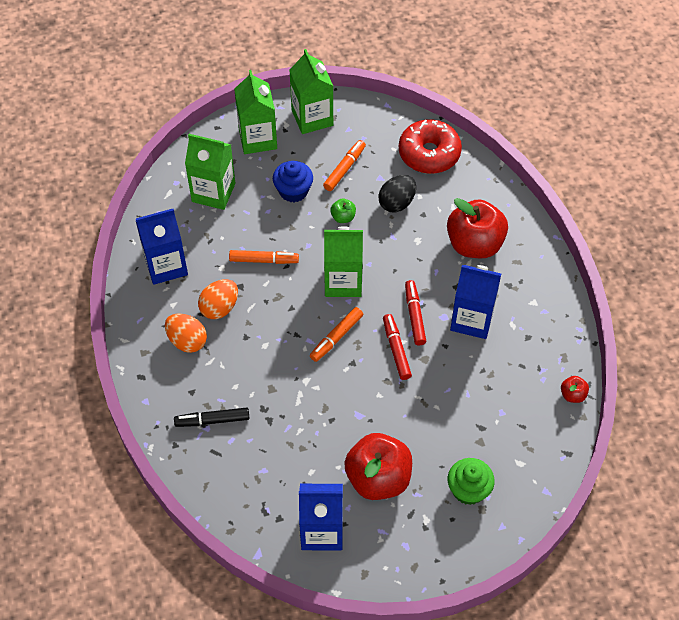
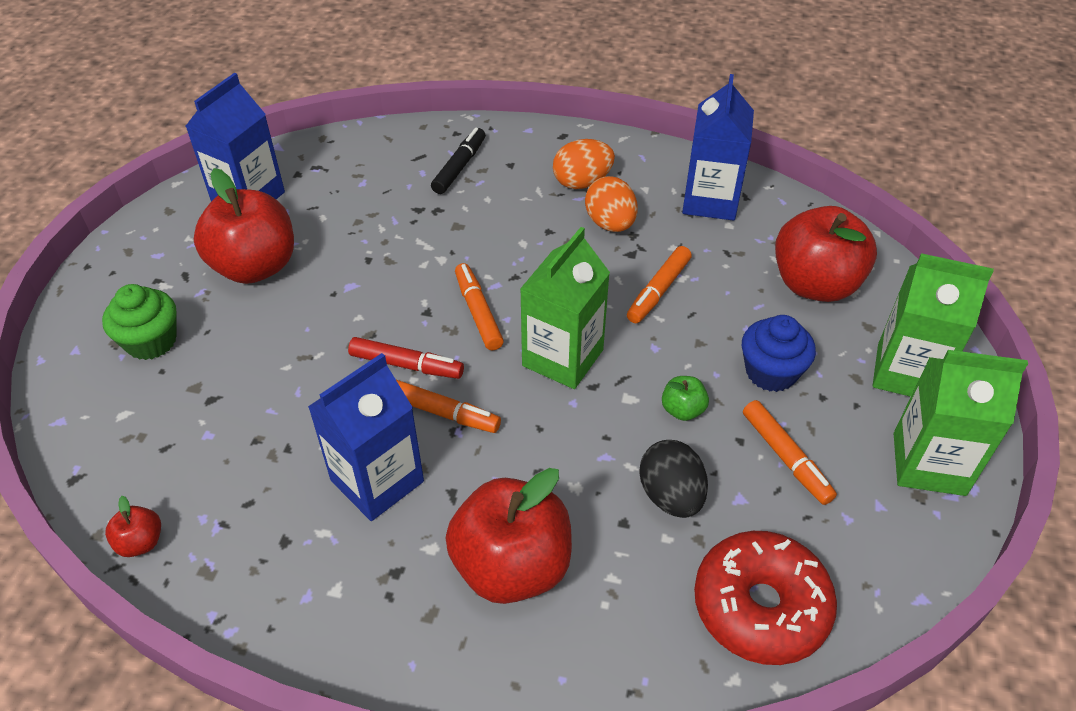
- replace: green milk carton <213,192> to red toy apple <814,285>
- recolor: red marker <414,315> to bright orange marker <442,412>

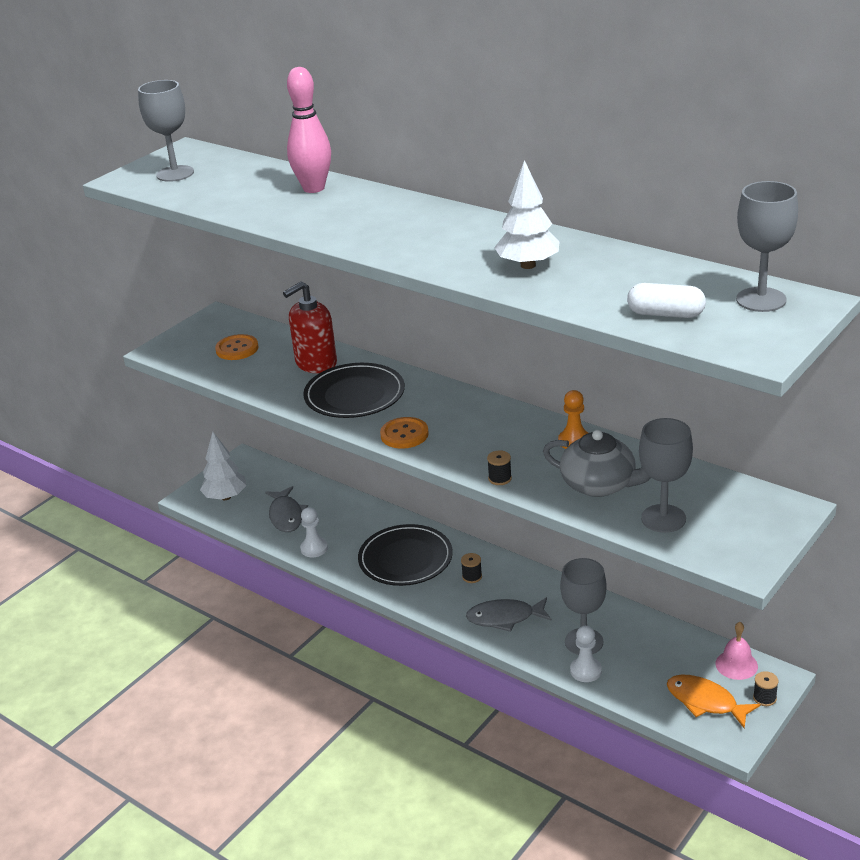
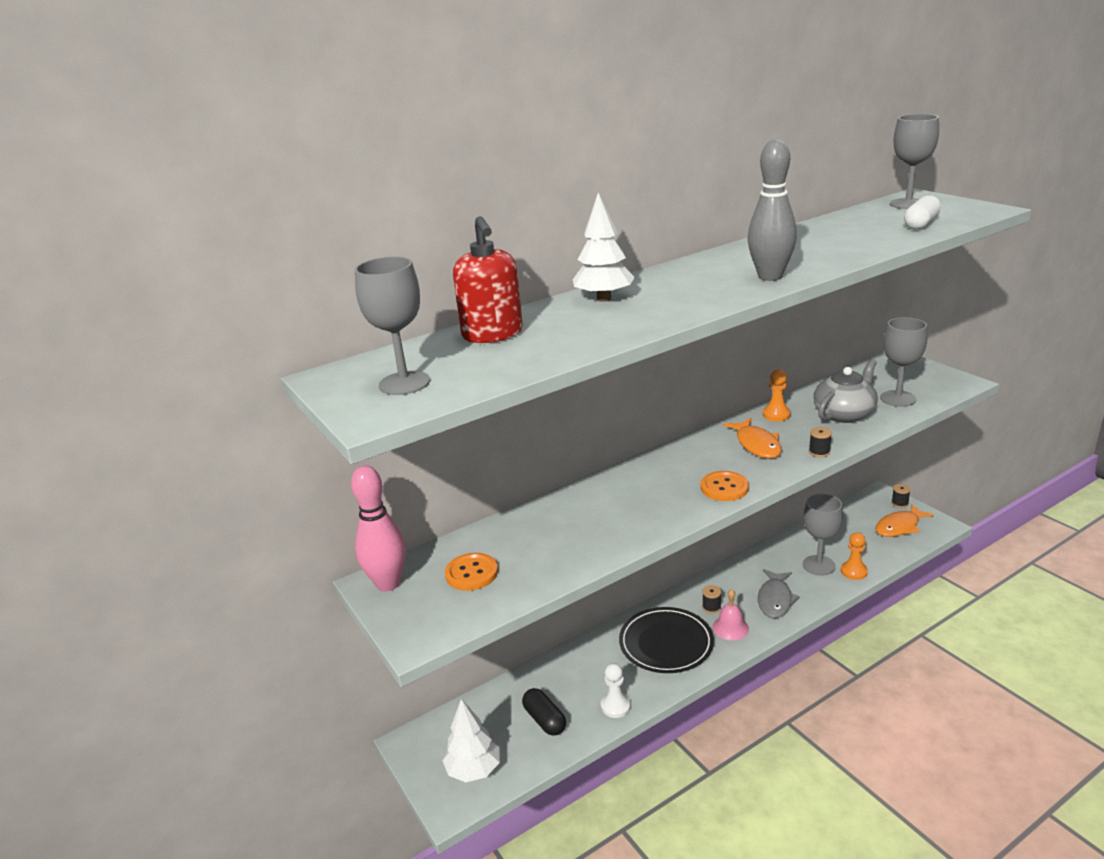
- move: rosy tenpin <314,188> to <388,584>
- move: pure white tree <528,265> to <604,299>
- move: red pump bottle <316,363> to <492,334>
- delete: black dinner plate <354,395>
- replace: ash-grey fish <286,515> to black capsule <544,720>
- move: rosy hand bell <736,664> to <730,628>
- recolor: pure white chess pawn <586,671> to bright orange chess pawn <854,571>
- insert: ash-grey tenpin <770,277>
- insert: bright orange fish <756,445>

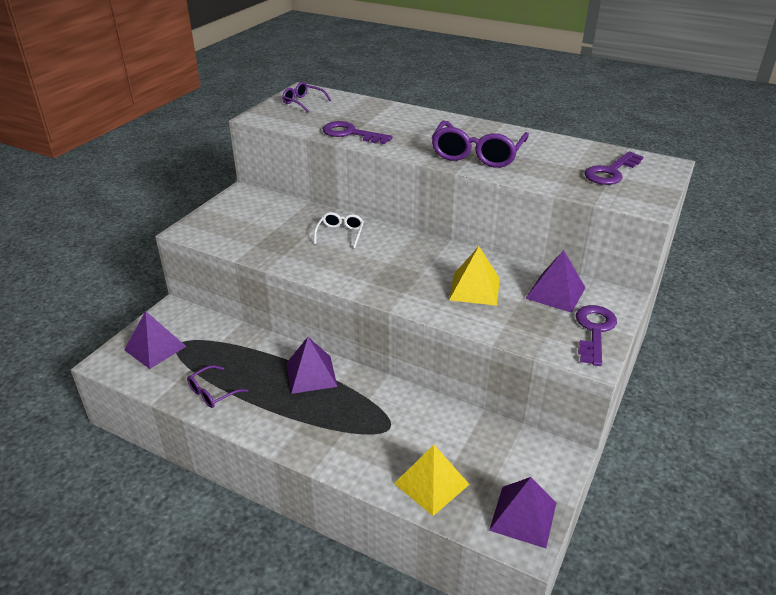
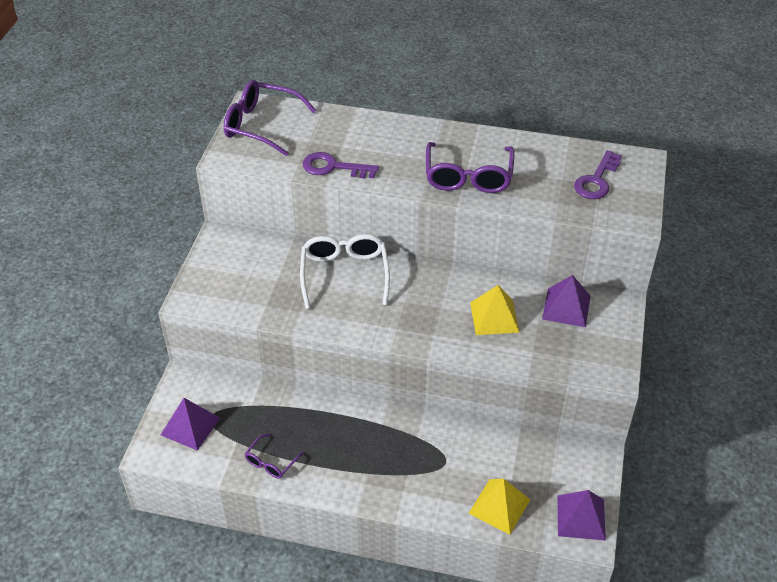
- resize: violet spectacles <303,102> = <261,125> x1.91
- resize: pure white spectacles <340,234> = <344,274> x1.91
- delete: violet latchkey <594,331>
- delete: violet pyramid <311,374>

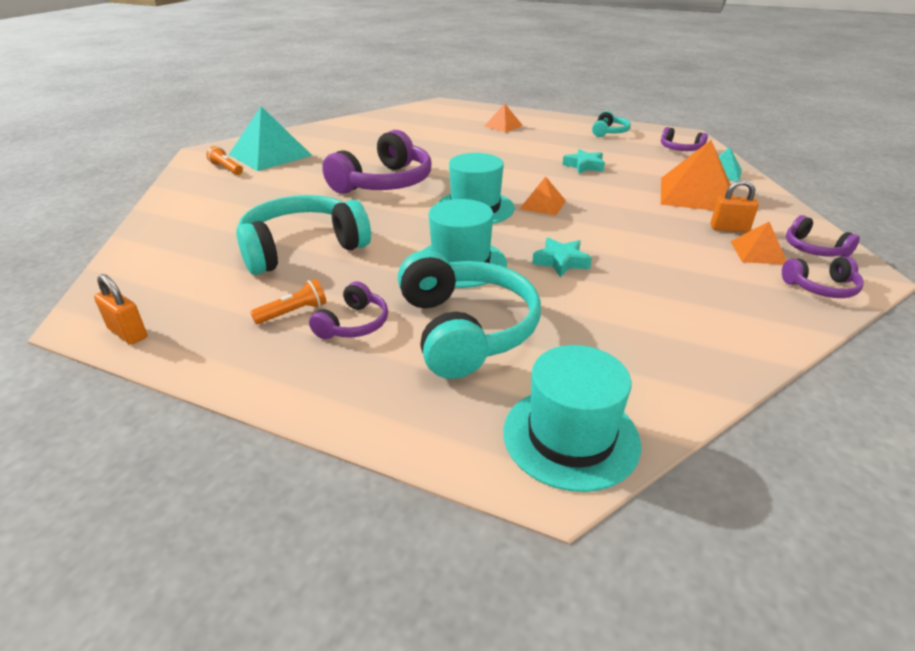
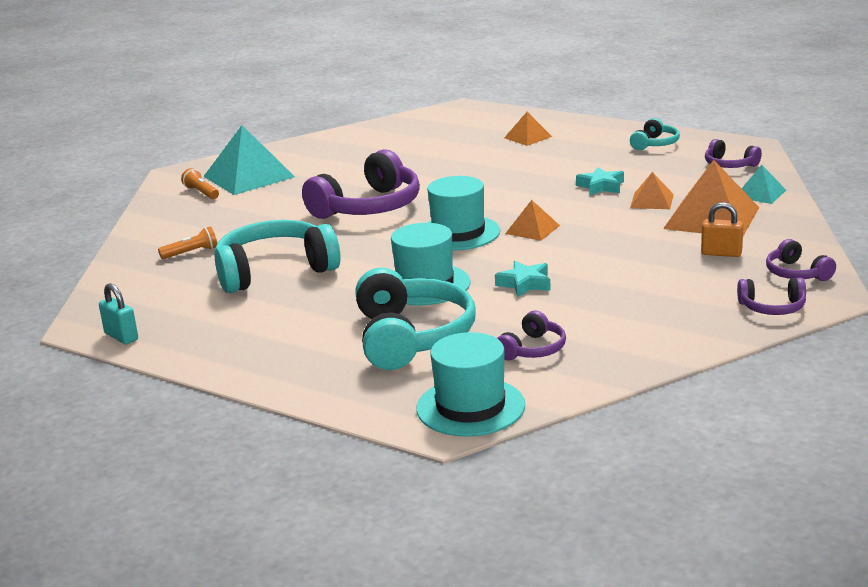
- move: bright orange pyramid <758,252> to <652,201>
- recolor: bright orange padlock <128,333> to teal padlock <121,336>
- move: bright orange torch <293,312> to <191,253>
- move: violet headset <353,324> to <532,349>

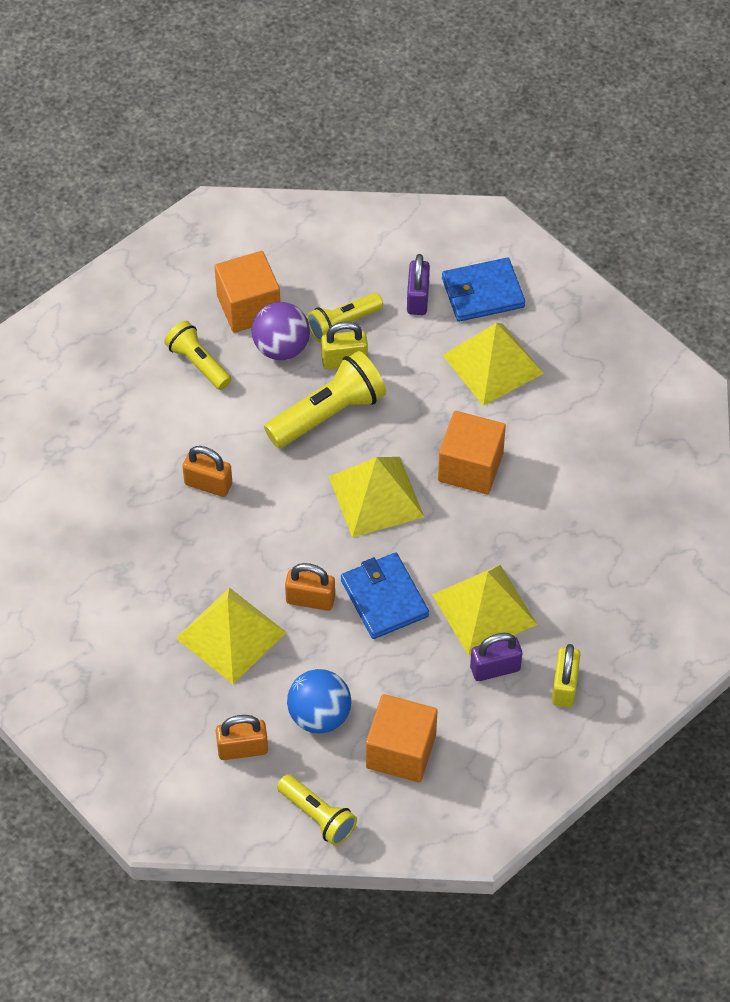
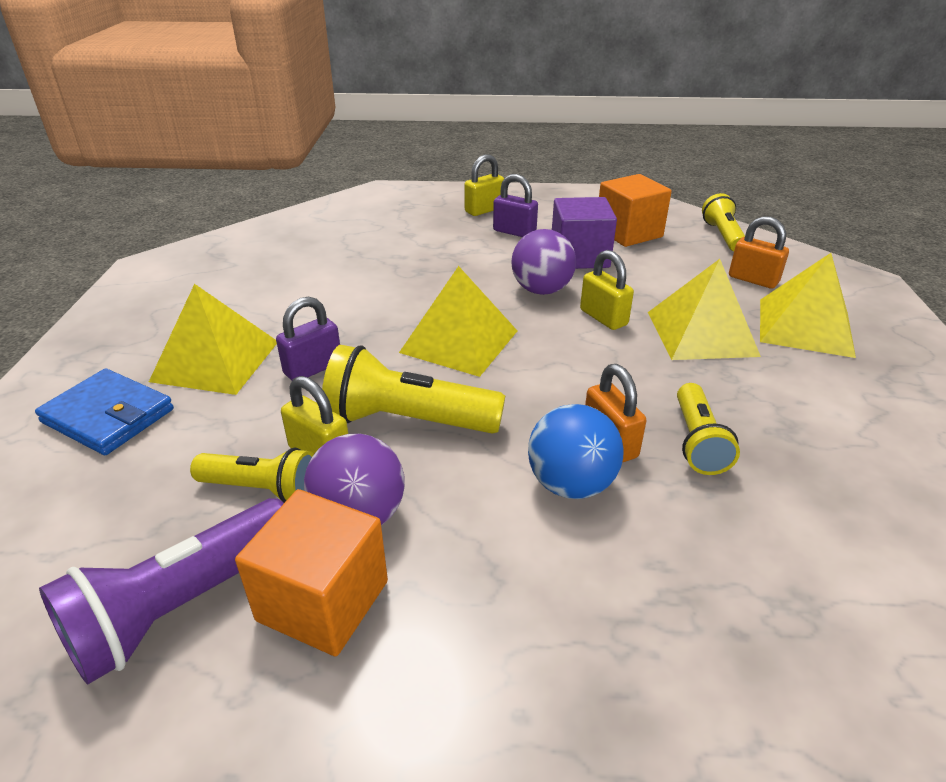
- move: violet padlock <418,298> to <313,368>
- move: yellow torch <198,363> to <697,442>
- delete: bright orange block <470,467>
- replace: blue card wallet <384,598> to violet ball <541,290>
- recolor: bright orange padlock <310,599> to yellow padlock <603,317>
- move: yellow pyramid <484,609> to <805,327>
- move: blue ball <319,716> to <571,484>
- insert: violet block <579,257>
- insert: violet torch <182,606>

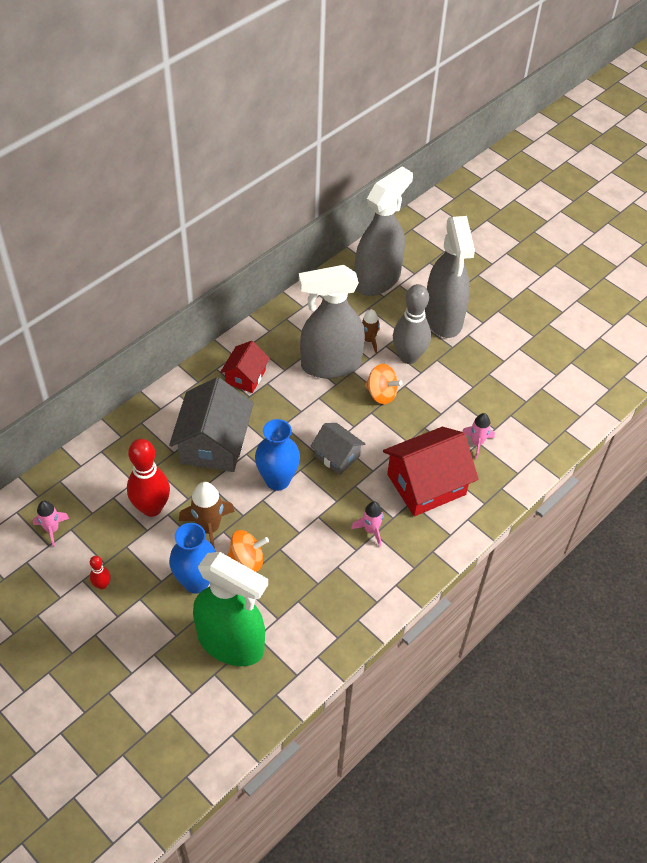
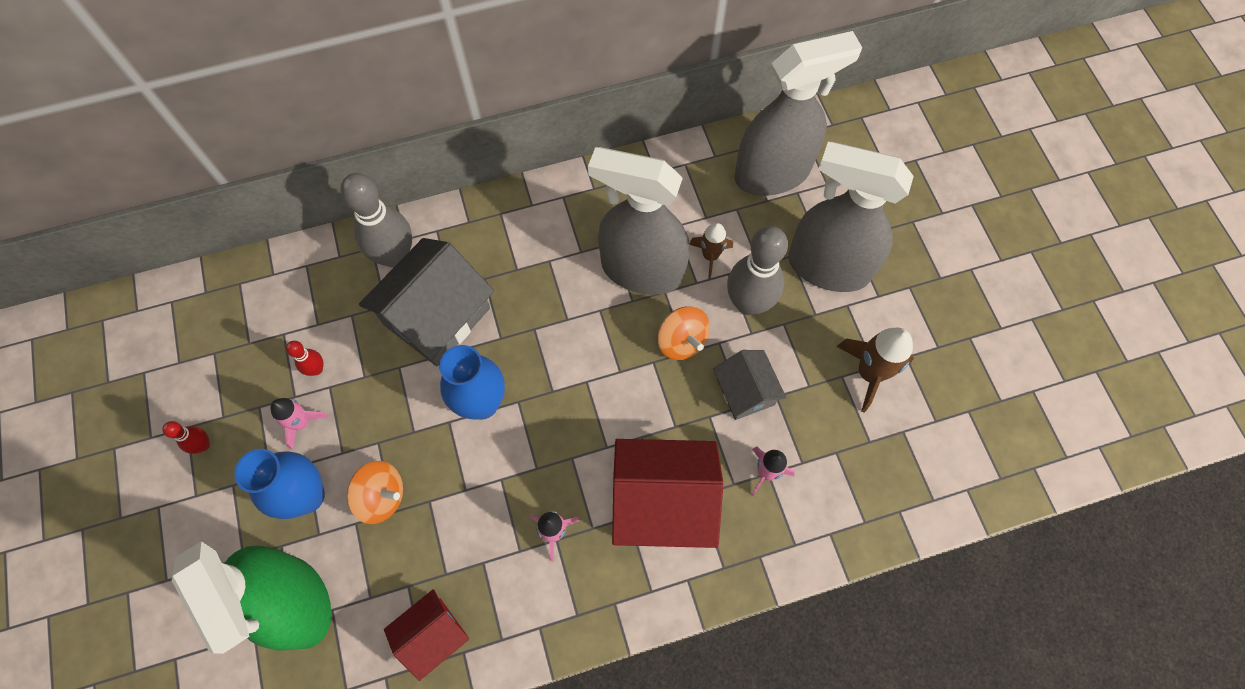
- rotate: ash-grey spray bottle <443,318> = <827,267> 90 degrees clockwise
- move: red toy house <245,376> to <433,634>
- move: ash-grey toy house <337,456> to <745,391>
- resize: red tenpin <151,508> = <316,369> x0.46
- move: russet spaceship <209,528> to <869,373>
- move: rosy spaceship <52,529> to <302,423>
- insert: ash-grey tenpin <395,256>

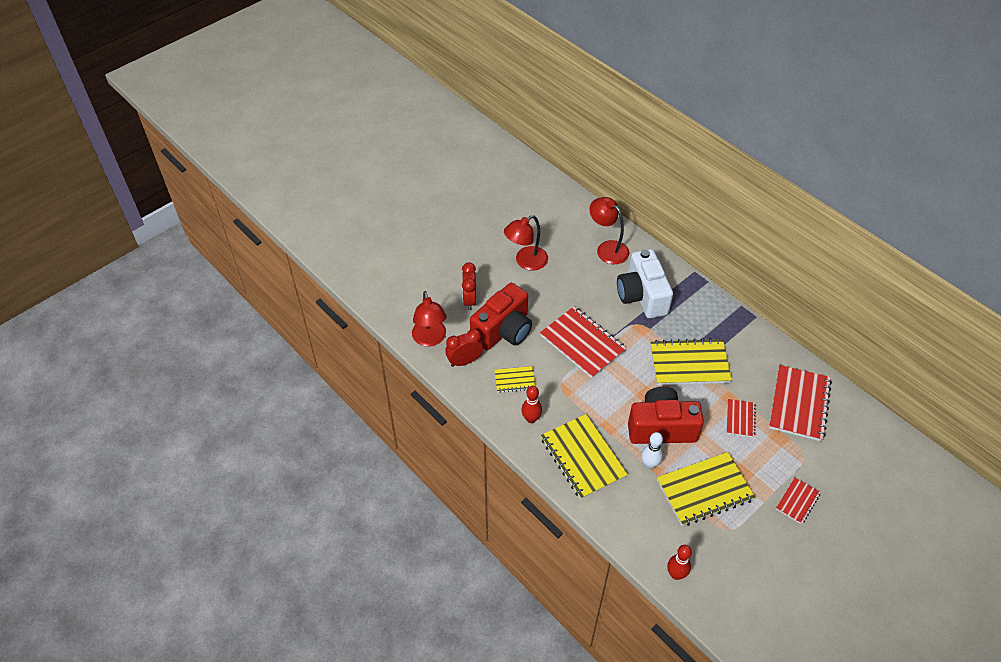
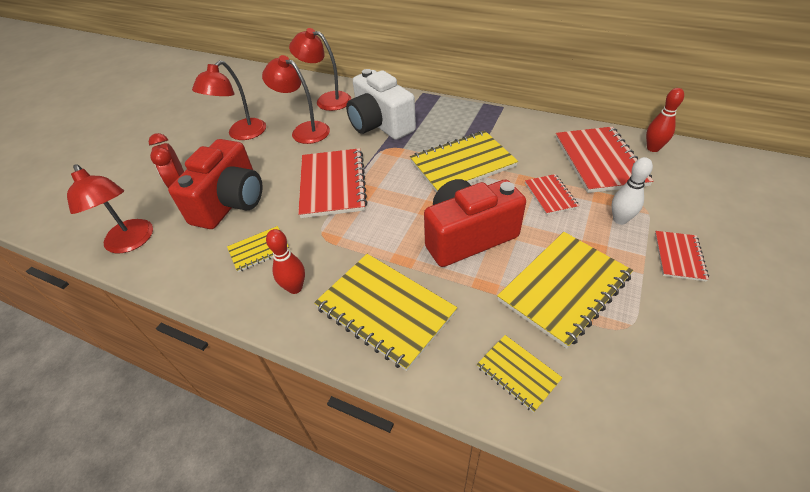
- rotate: red notebook <582,343> = <332,184> 60 degrees clockwise
- delete: red clock <464,361>
- move: pure white tenpin <649,464> to <620,219>
- move: red tenpin <676,574> to <653,148>
- insert: red desk lamp <304,130>
- insert: yellow notebook <518,373>

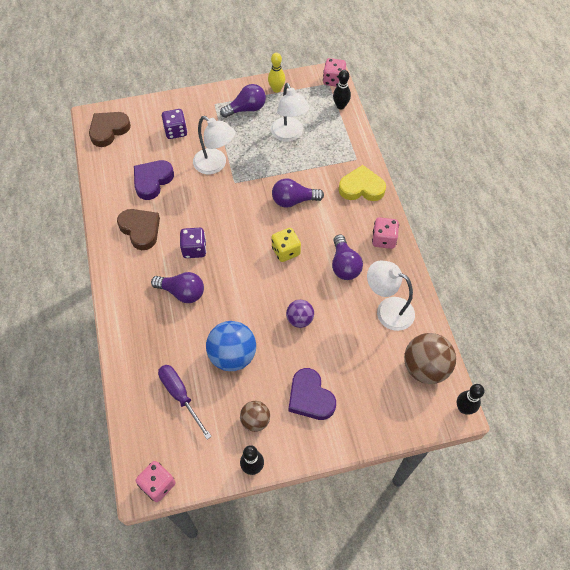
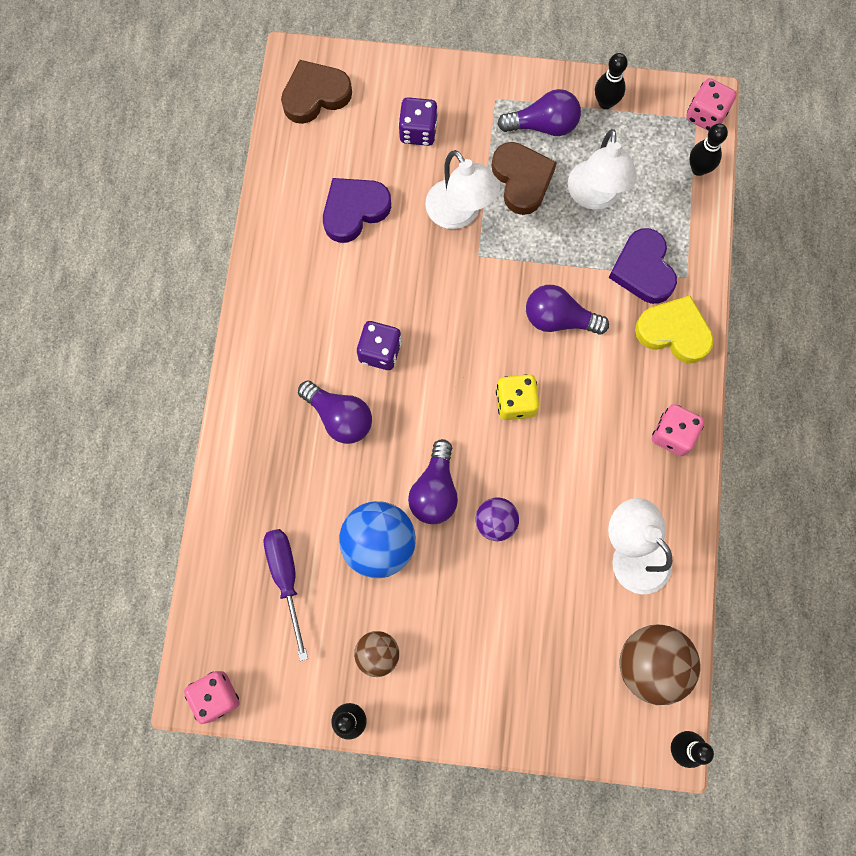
- recolor: yellow tenpin <276,89> to black tenpin <605,102>
- move: russet love heart <140,230> to <522,180>
- move: violet bulb <344,265> to <435,490>
- move: violet love heart <310,397> to <643,269>

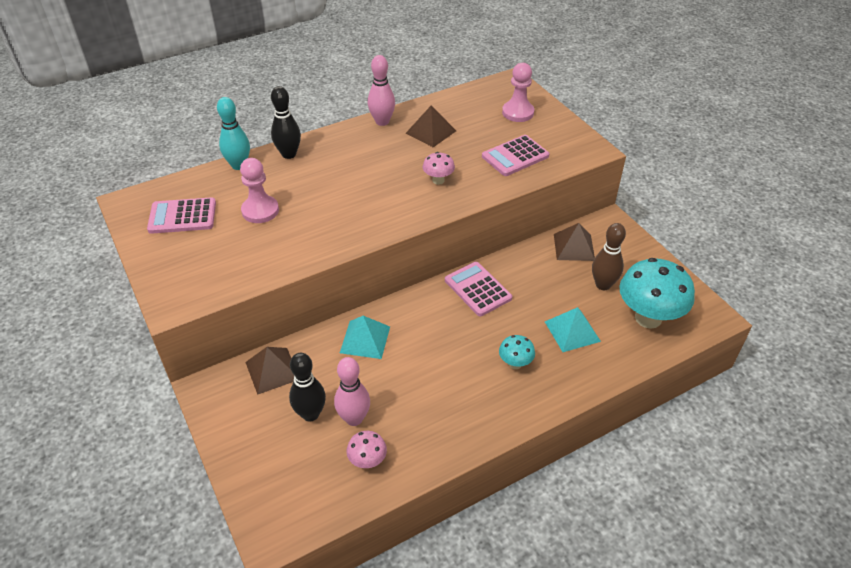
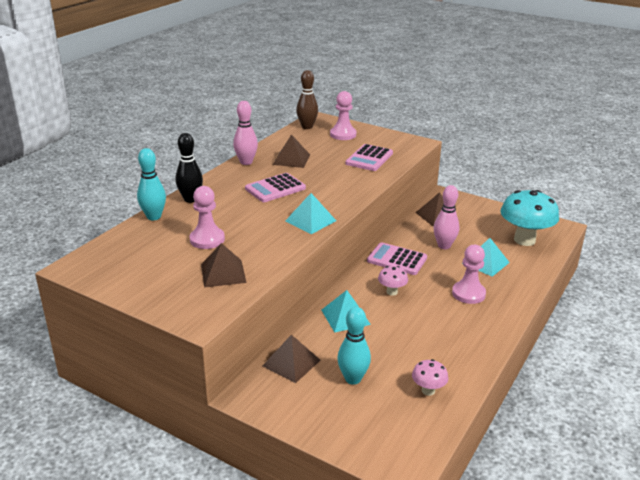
- move: rosy toadstool <438,180> to <392,292>
- move: rosy pocket calculator <182,216> to <275,188>
- move: russet tenpin <603,285> to <307,127>
- replace: teal toadstool <515,363> to rosy chess pawn <468,294>
- recolor: black tenpin <310,414> to teal tenpin <353,379>
- move: rosy tenpin <354,418> to <444,246>
- insert: teal pyramid <310,220>
- insert: russet pyramid <223,273>

